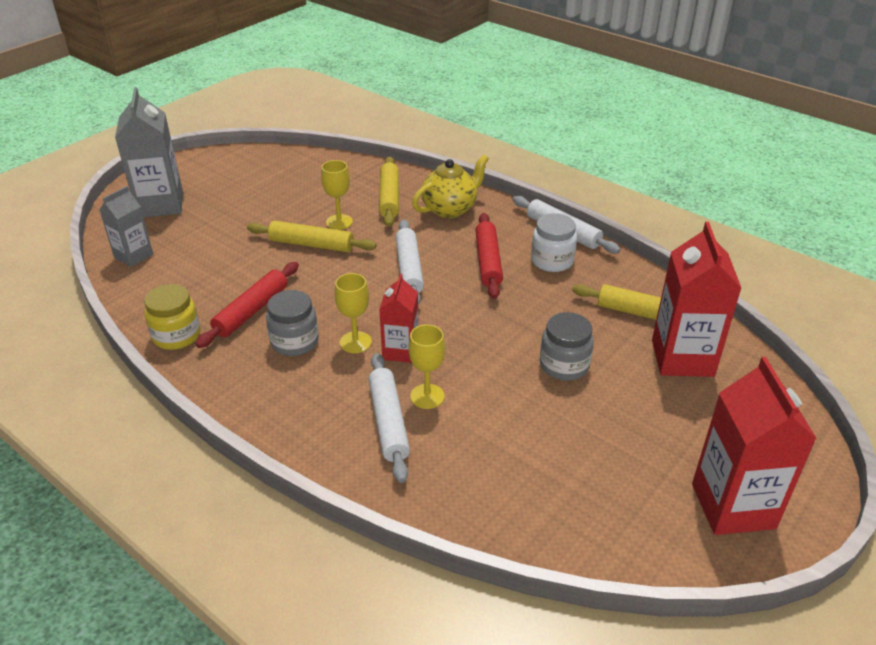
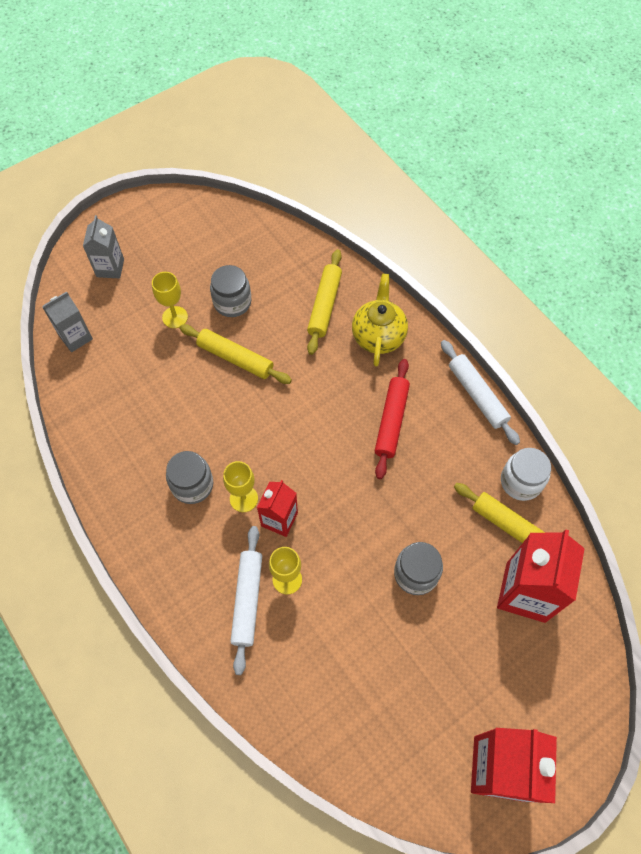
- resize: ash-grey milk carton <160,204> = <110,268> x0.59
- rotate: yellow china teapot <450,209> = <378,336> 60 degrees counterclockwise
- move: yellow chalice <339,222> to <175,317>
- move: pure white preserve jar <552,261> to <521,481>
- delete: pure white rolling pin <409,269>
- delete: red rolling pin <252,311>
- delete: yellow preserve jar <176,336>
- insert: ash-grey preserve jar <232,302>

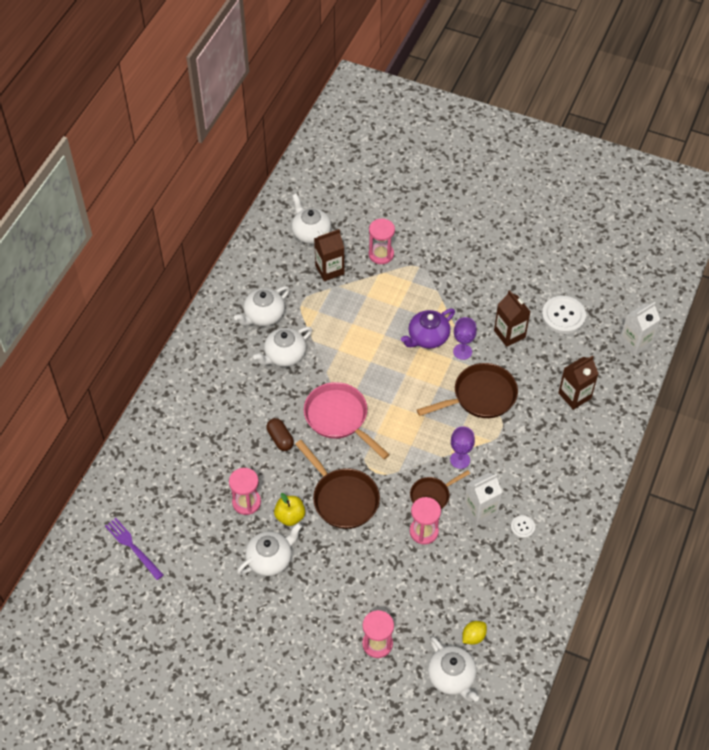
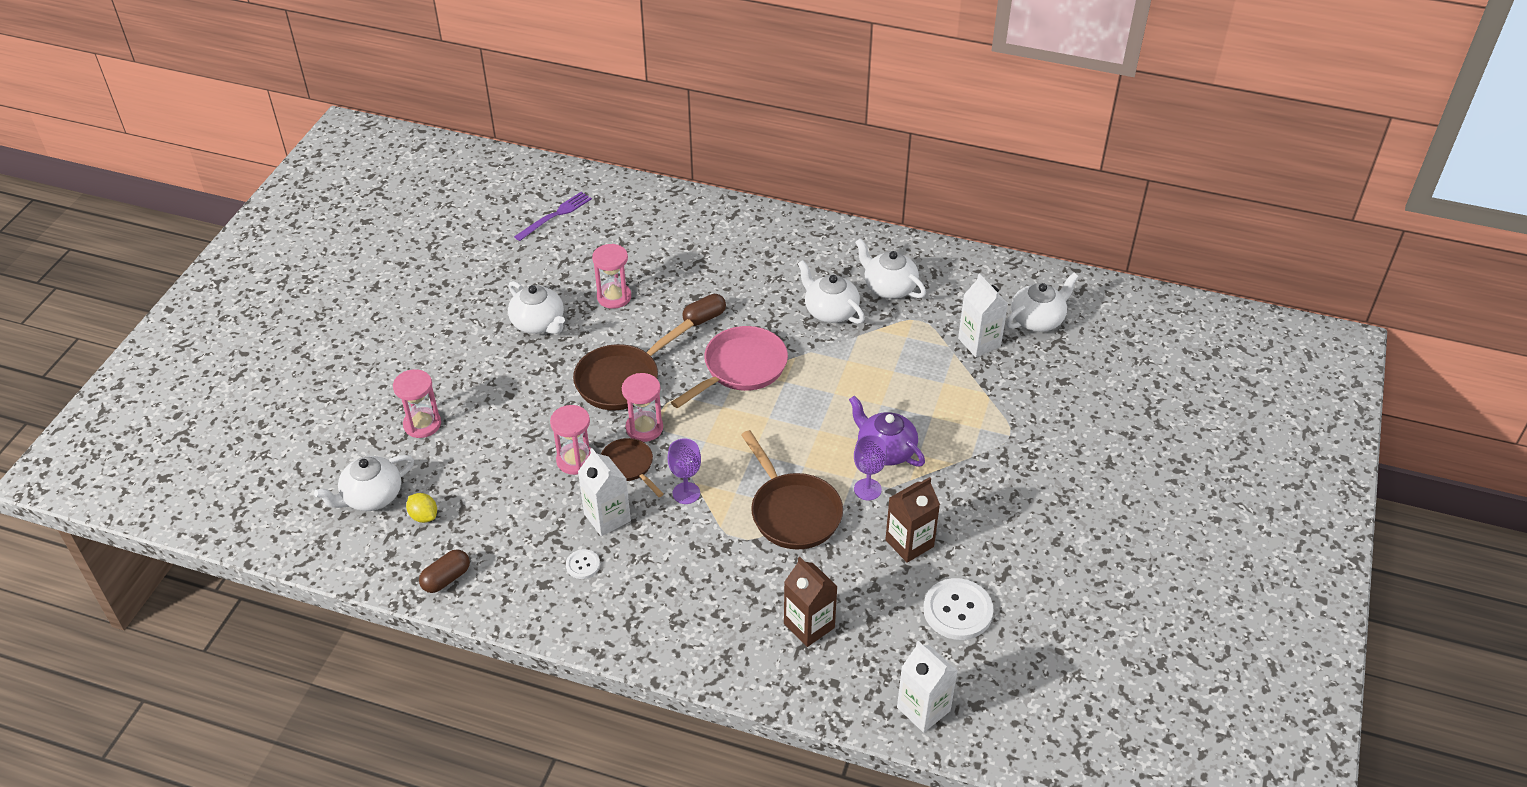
- move: rosy sand timer <381,254> to <644,428>
- recolor: russet milk carton <329,269> to pure white milk carton <979,342>
- delete: yellow toy apple <290,516>
- insert: russet capsule <446,578>

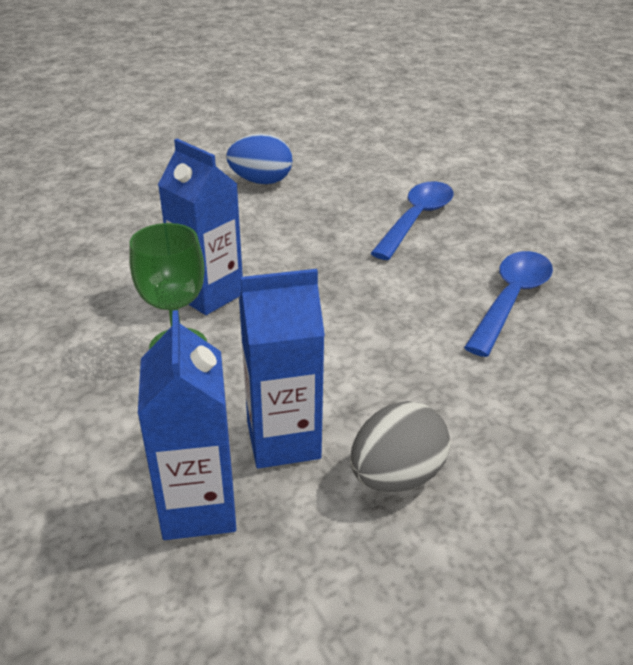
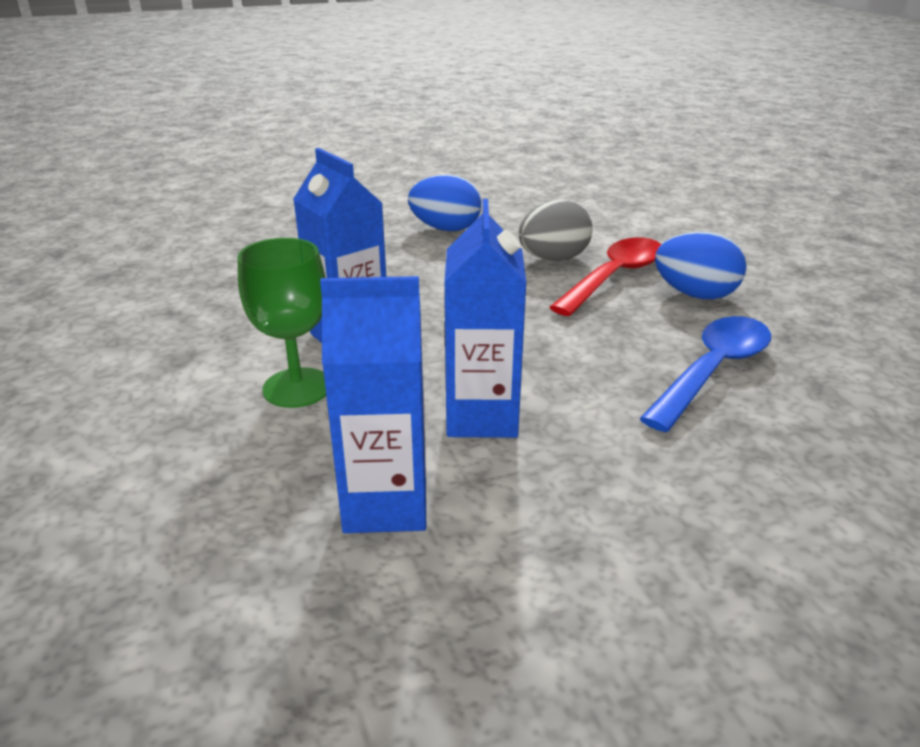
- recolor: blue spoon <416,219> to red spoon <614,277>
- move: blue milk carton <199,507> to <481,417>
- move: ash-grey egg shape <396,476> to <553,259>
- insert: blue egg shape <695,294>

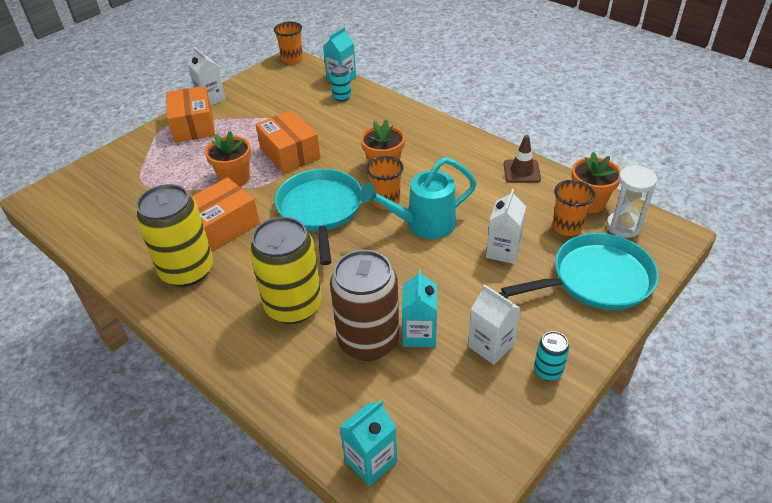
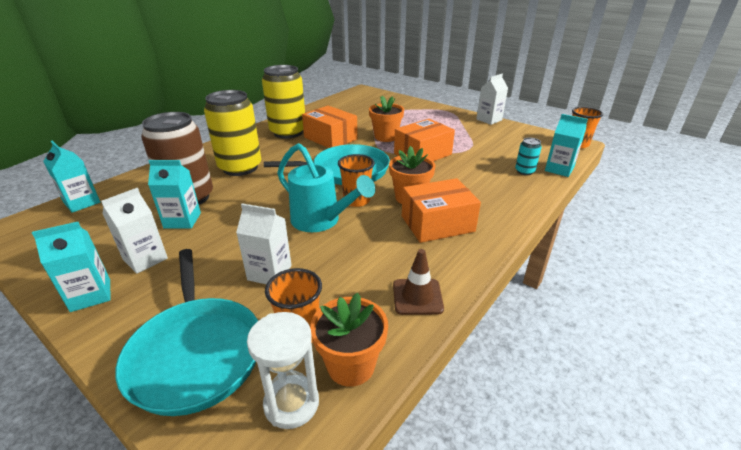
- move: bright orange box <193,125> to <437,223>
- rotate: teal watering pot <423,224> = <321,221> 150 degrees clockwise
- replace: teal soda can <548,371> to teal milk carton <91,295>

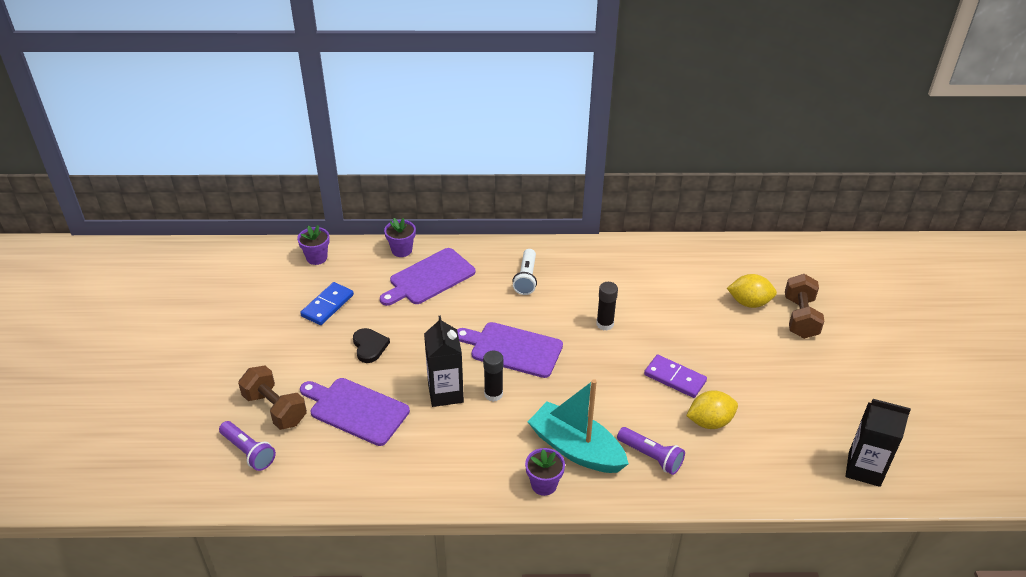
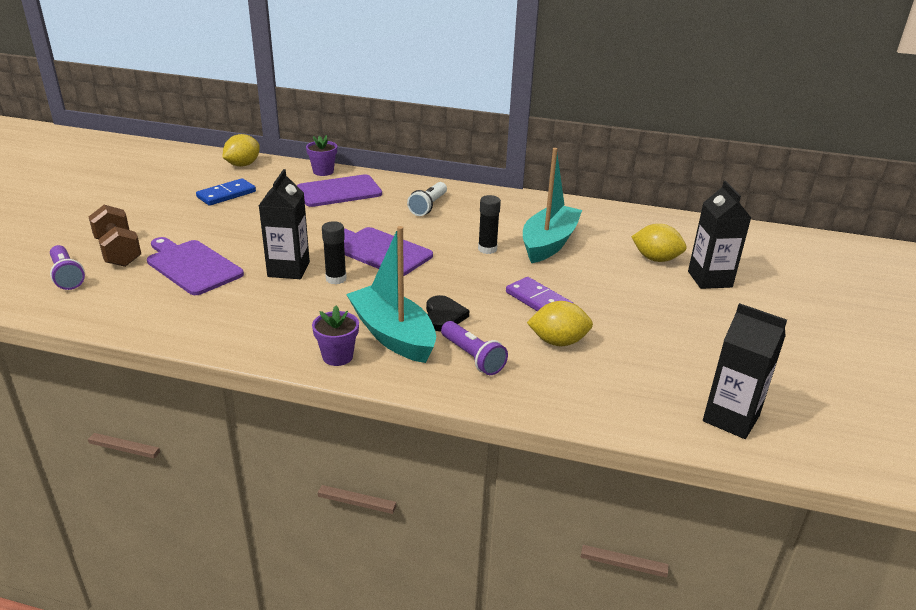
- replace: violet potted plant <316,258> to yellow toy lemon <243,165>
- replace: russet hand weight <800,317> to black milk carton <709,279>
- move: black love heart <369,346> to <444,316>
- insert: teal boat <549,243>

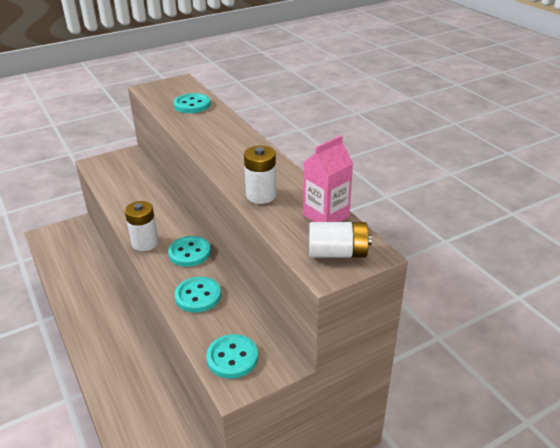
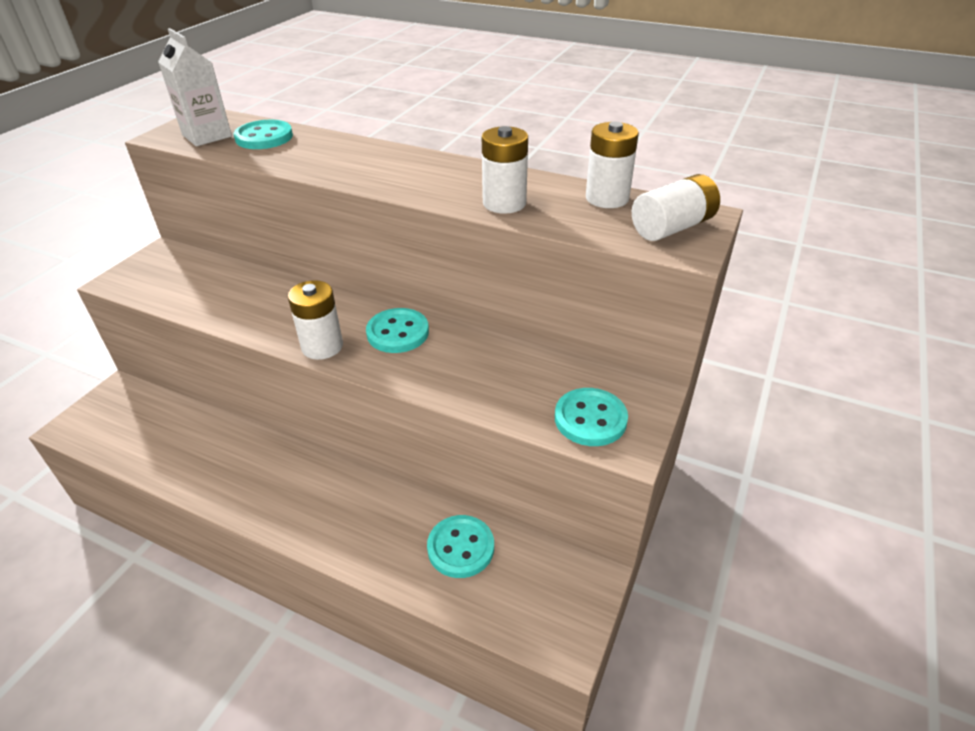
- replace: rosy milk carton <326,216> to pure white power cell <607,198>
- move: teal sewing button <198,296> to <460,548>
- insert: pure white milk carton <207,136>

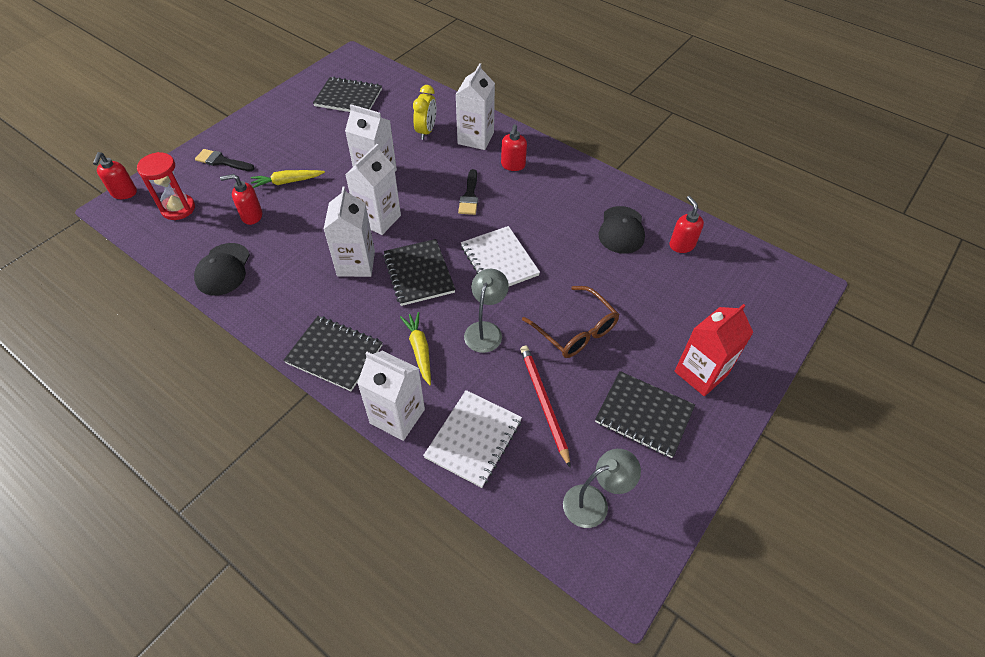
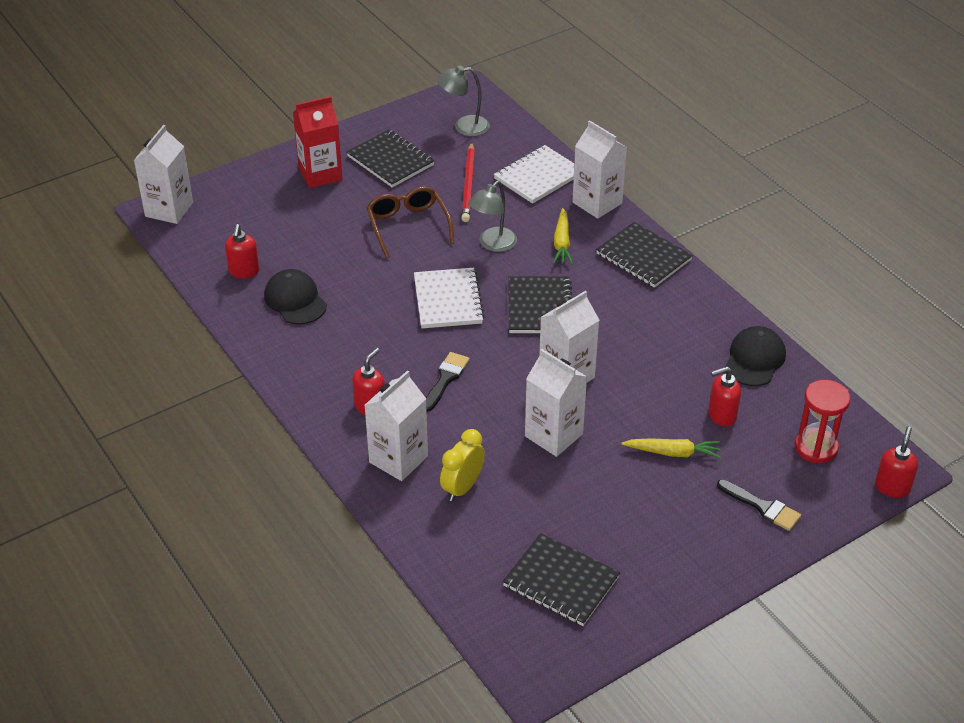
- rotate: red pump bottle <251,216> = <721,416> 150 degrees clockwise
- move: pure white milk carton <356,263> to <169,209>
- rotate: black peaked cap <621,230> = <295,300> 60 degrees counterclockwise

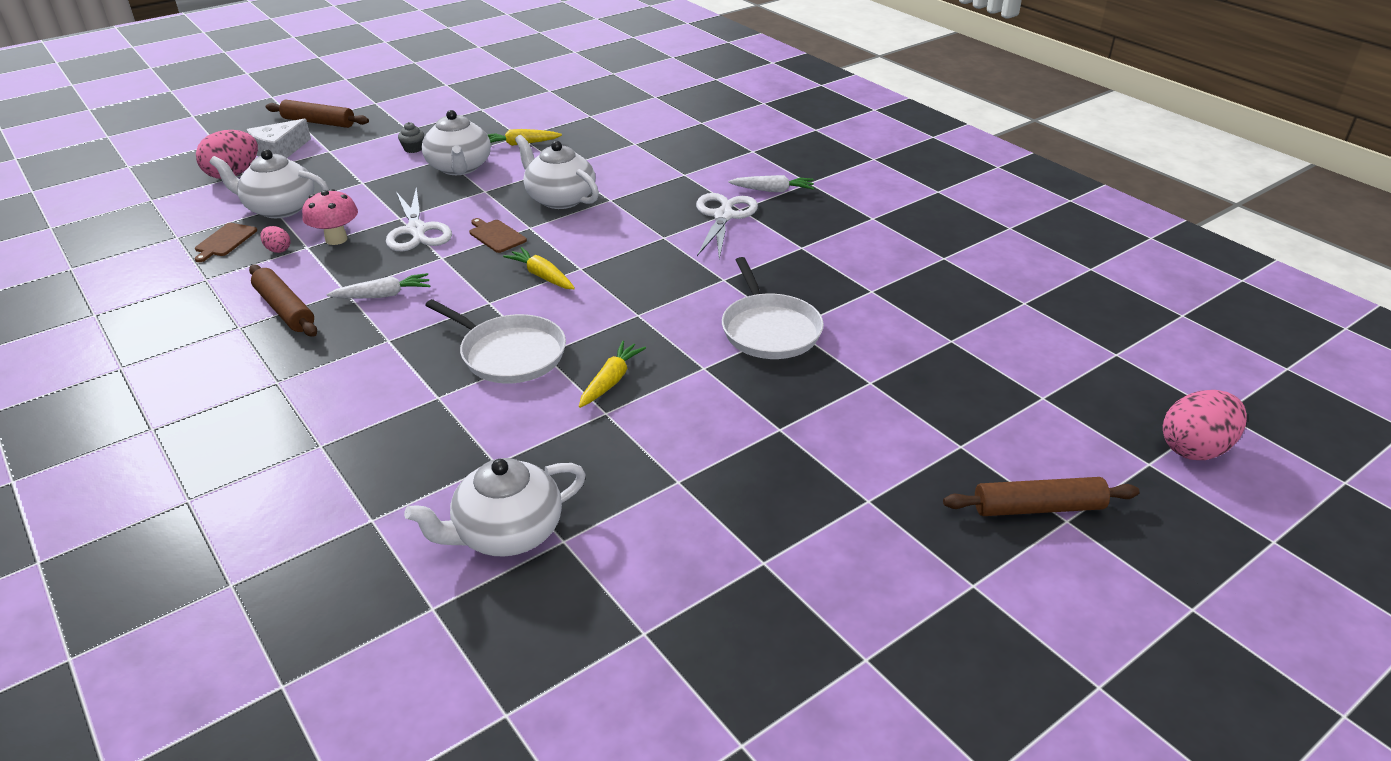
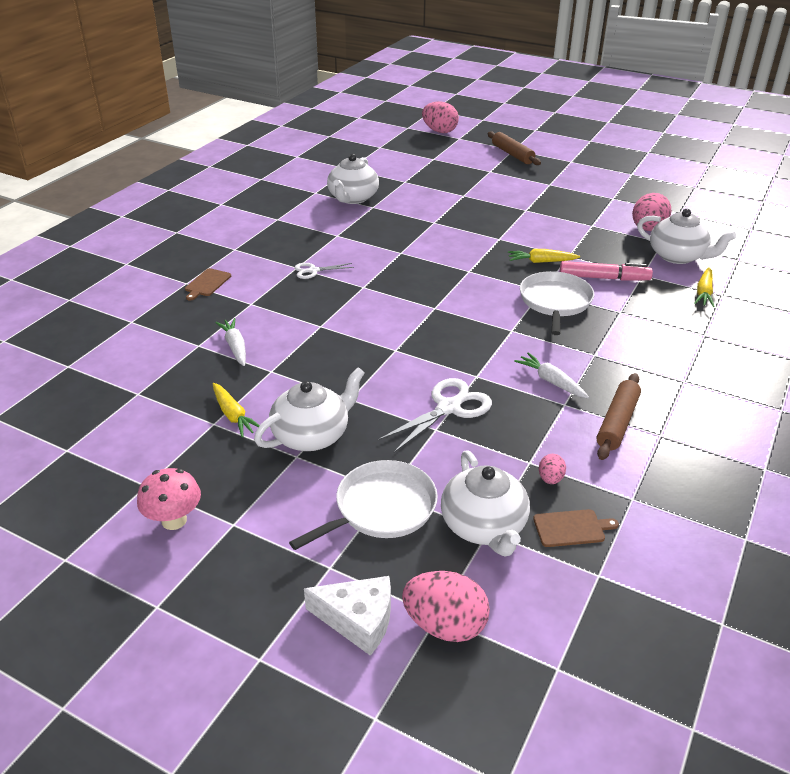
- delete: russet rolling pin <318,122>
- delete: ash-grey muffin <413,149>
- move: pure white china teapot <559,198> to <352,198>
- move: pure white toy carrot <773,190> to <235,347>
- move: rosy toadstool <336,239> to <174,520>
- resize: pure white scissors <723,216> = <313,271> x0.57
- move: russet cutting board <496,235> to <207,283>
- move: yellow toy carrot <542,276> to <704,293>
- move: pure white pan <769,329> to <381,508>
- insert: rosy egg shape <647,229>
- insert: rosy marker <603,278>

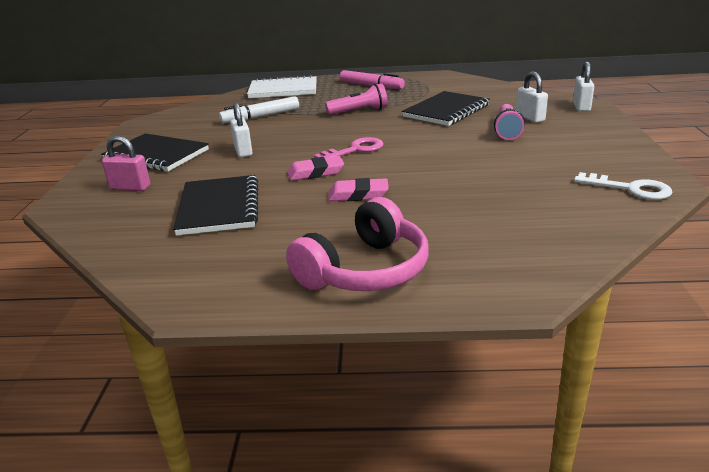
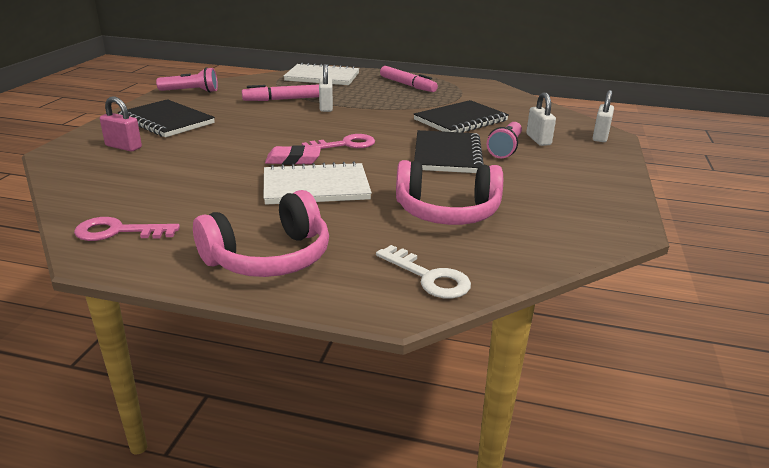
- move: rosy torch <359,111> to <191,91>
- recolor: pure white marker <261,116> to rosy marker <283,99>
- move: pure white padlock <243,151> to <326,107>
- move: pure white latchkey <630,189> to <429,277>
- move: black notebook <219,207> to <447,154>
- replace: rosy eraser <358,195> to pure white notebook <316,187>
- insert: rosy headset <447,212>
- insert: rosy latchkey <118,232>

